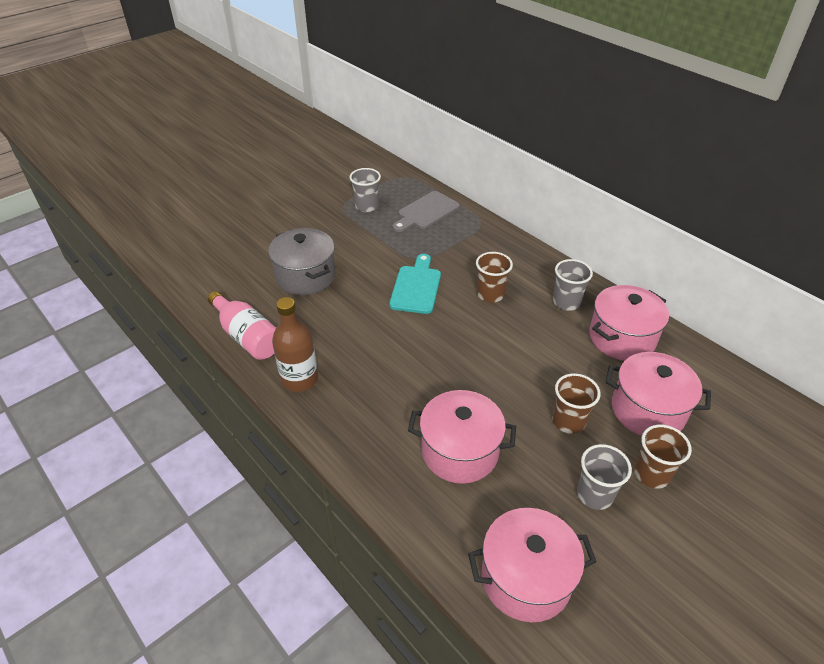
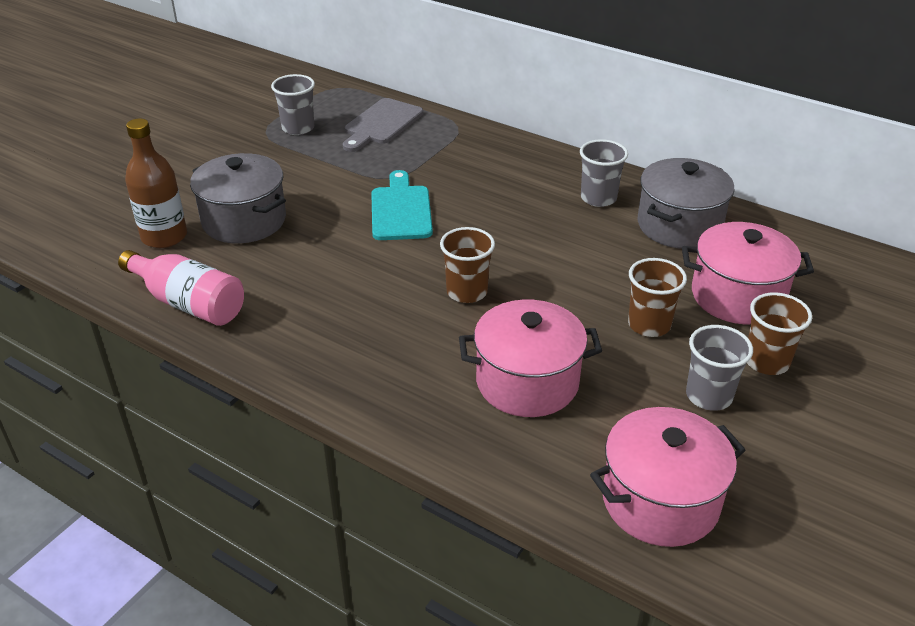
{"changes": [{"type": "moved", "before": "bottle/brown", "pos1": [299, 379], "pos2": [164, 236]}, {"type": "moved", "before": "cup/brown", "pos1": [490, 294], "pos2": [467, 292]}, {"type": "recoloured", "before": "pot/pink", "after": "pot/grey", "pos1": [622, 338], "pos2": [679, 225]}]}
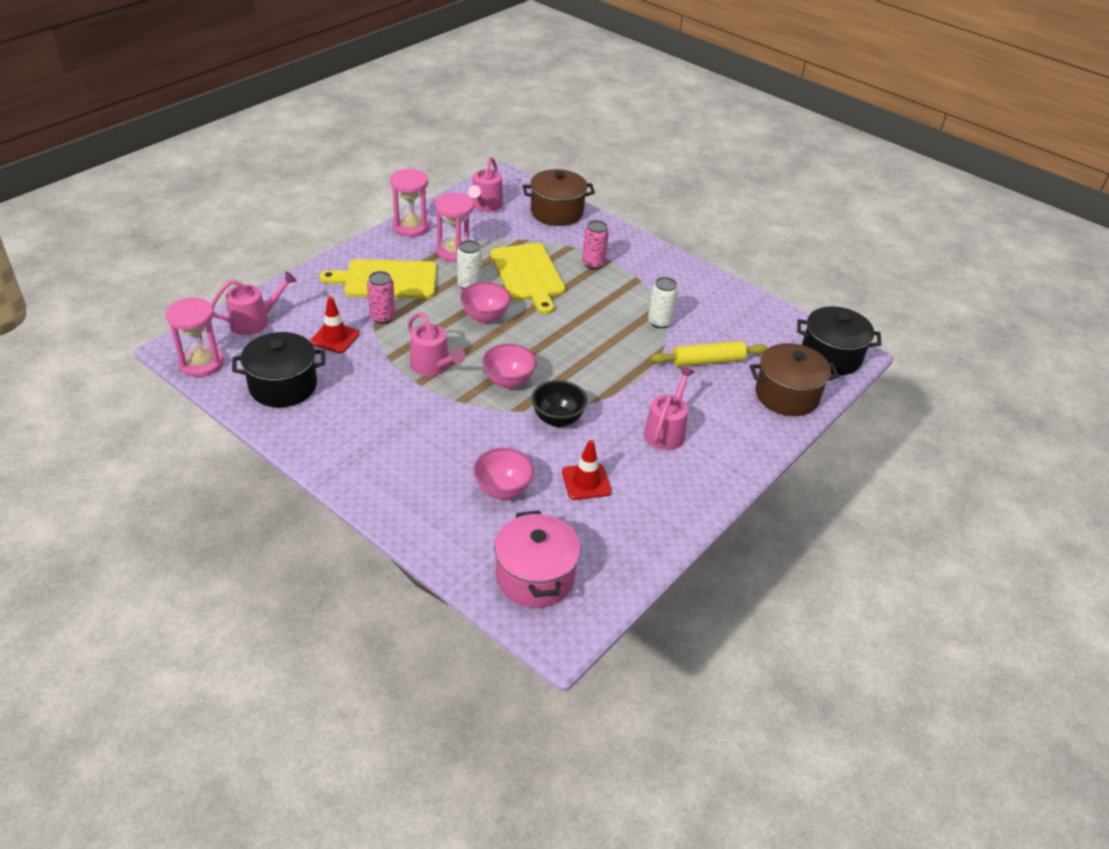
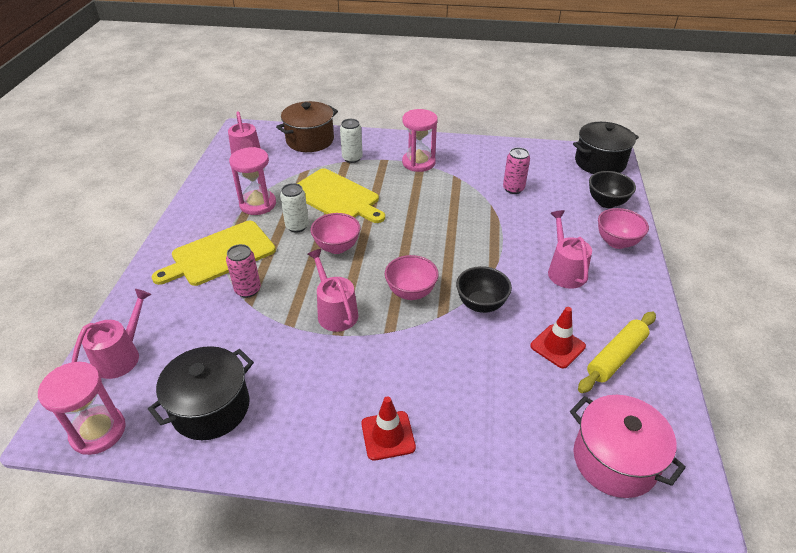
{"changes": [{"type": "turned", "before": "watering can/pink", "pos1": [433, 366], "pos2": [335, 312], "turn": -135}, {"type": "moved", "before": "can/white", "pos1": [659, 322], "pos2": [352, 158]}, {"type": "moved", "before": "traffic cone/red", "pos1": [335, 338], "pos2": [388, 435]}, {"type": "moved", "before": "hourglass/pink", "pos1": [411, 227], "pos2": [418, 162]}, {"type": "moved", "before": "can/pink", "pos1": [593, 264], "pos2": [513, 189]}, {"type": "moved", "before": "rolling pin/yellow", "pos1": [708, 361], "pos2": [616, 357]}, {"type": "replaced", "before": "pot/brown", "after": "bowl/black", "pos1": [787, 395], "pos2": [606, 202]}, {"type": "moved", "before": "bowl/pink", "pos1": [503, 490], "pos2": [616, 242]}]}
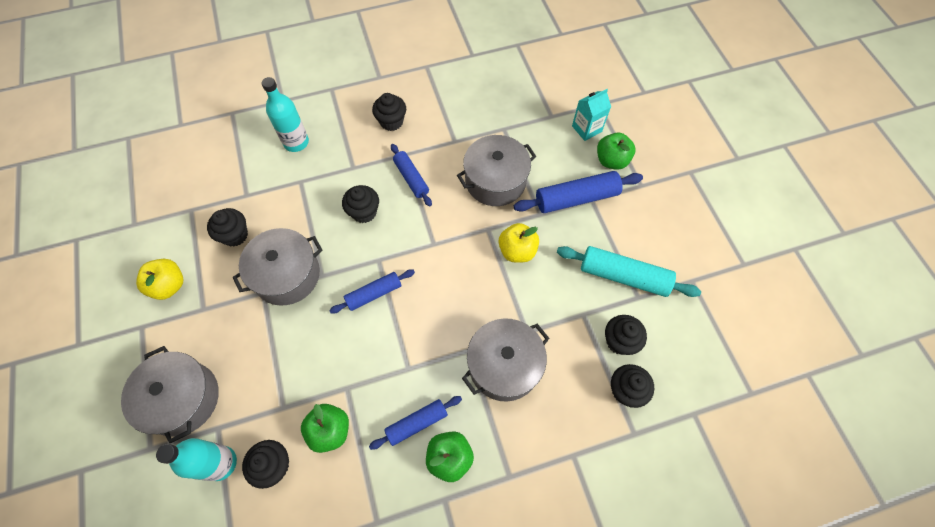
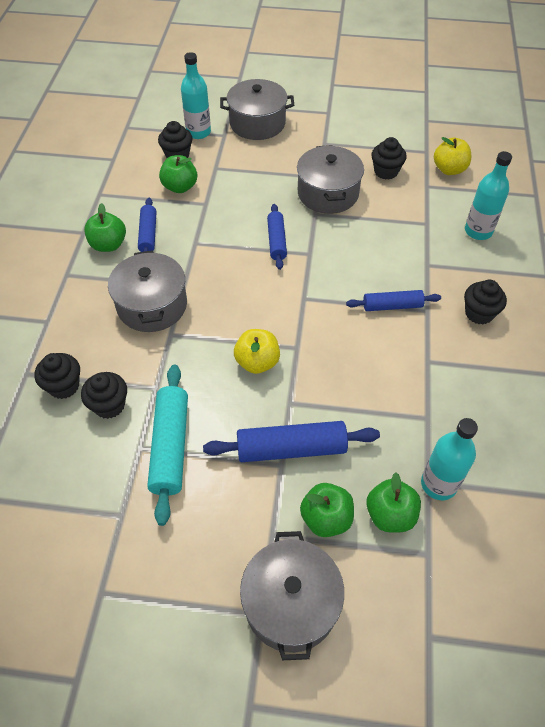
{"changes": [{"type": "turned", "before": "rolling pin/turquoise", "pos1": [623, 276], "pos2": [170, 446], "turn": -45}, {"type": "turned", "before": "rolling pin/blue", "pos1": [576, 198], "pos2": [291, 449], "turn": 75}, {"type": "moved", "before": "pot/grey", "pos1": [495, 181], "pos2": [291, 603]}, {"type": "replaced", "before": "carton/turquoise", "after": "apple/green", "pos1": [586, 129], "pos2": [390, 515]}, {"type": "added", "after": "bottle/turquoise", "pos2": [438, 484]}, {"type": "moved", "before": "apple/yellow", "pos1": [169, 285], "pos2": [449, 169]}, {"type": "removed", "before": "cupcake/black", "pos1": [364, 212]}]}
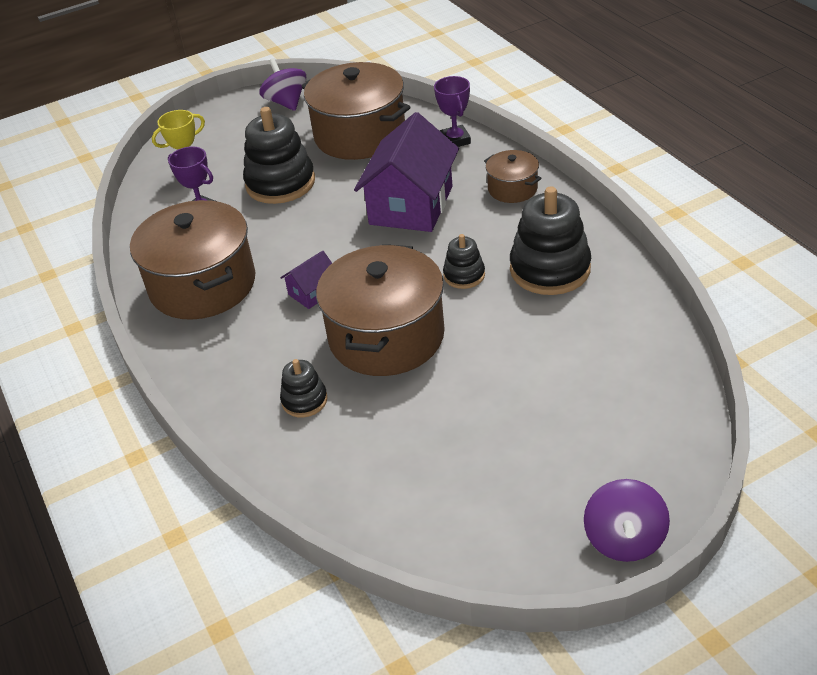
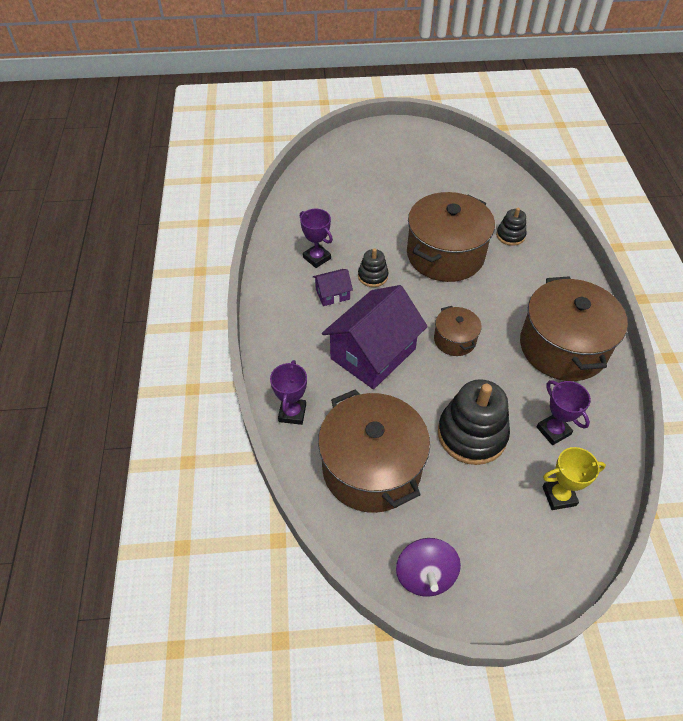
{"changes": [{"type": "replaced", "before": "stacking toy/black", "after": "trophy/purple", "pos1": [550, 269], "pos2": [317, 258]}, {"type": "moved", "before": "house/purple", "pos1": [313, 292], "pos2": [332, 294]}, {"type": "moved", "before": "pot/brown", "pos1": [512, 189], "pos2": [454, 340]}, {"type": "removed", "before": "spinning top/purple", "pos1": [624, 539]}]}
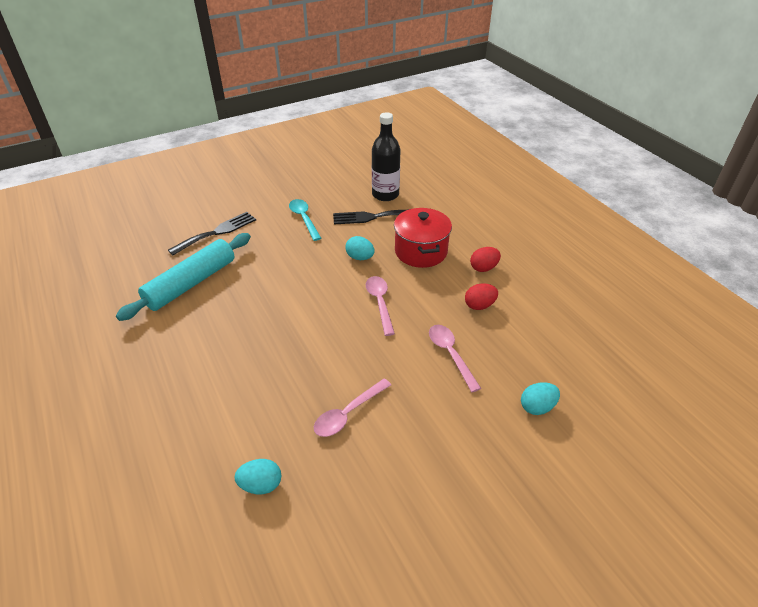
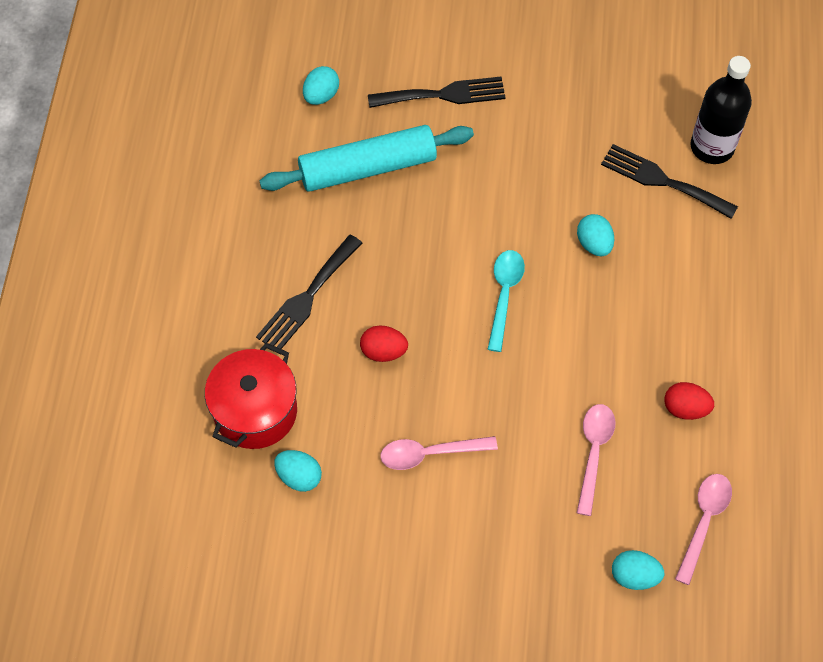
{"changes": [{"type": "moved", "before": "pot/red", "pos1": [421, 251], "pos2": [255, 411]}, {"type": "added", "after": "fork/black", "pos2": [307, 297]}, {"type": "added", "after": "egg/turquoise", "pos2": [321, 95]}, {"type": "moved", "before": "egg/red", "pos1": [483, 268], "pos2": [383, 351]}, {"type": "moved", "before": "spoon/turquoise", "pos1": [304, 219], "pos2": [504, 295]}, {"type": "moved", "before": "spoon/pink", "pos1": [380, 303], "pos2": [703, 522]}]}
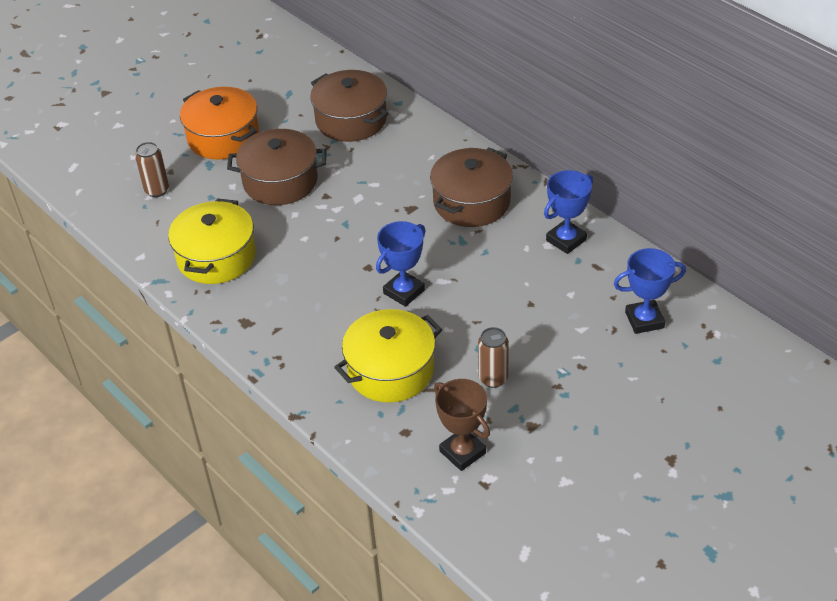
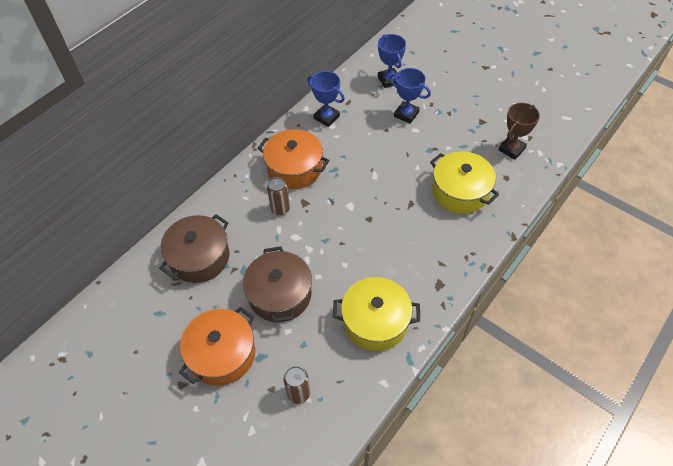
{"changes": [{"type": "recoloured", "before": "pot/brown", "after": "pot/orange", "pos1": [471, 202], "pos2": [294, 168]}, {"type": "moved", "before": "can/brown", "pos1": [493, 378], "pos2": [280, 209]}, {"type": "moved", "before": "trophy/blue", "pos1": [404, 292], "pos2": [406, 114]}]}
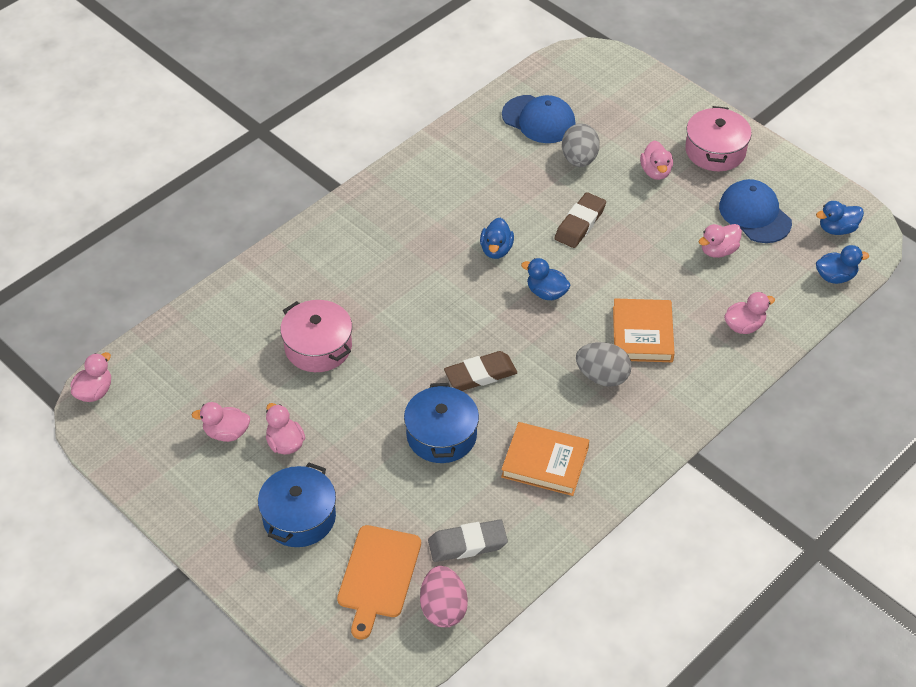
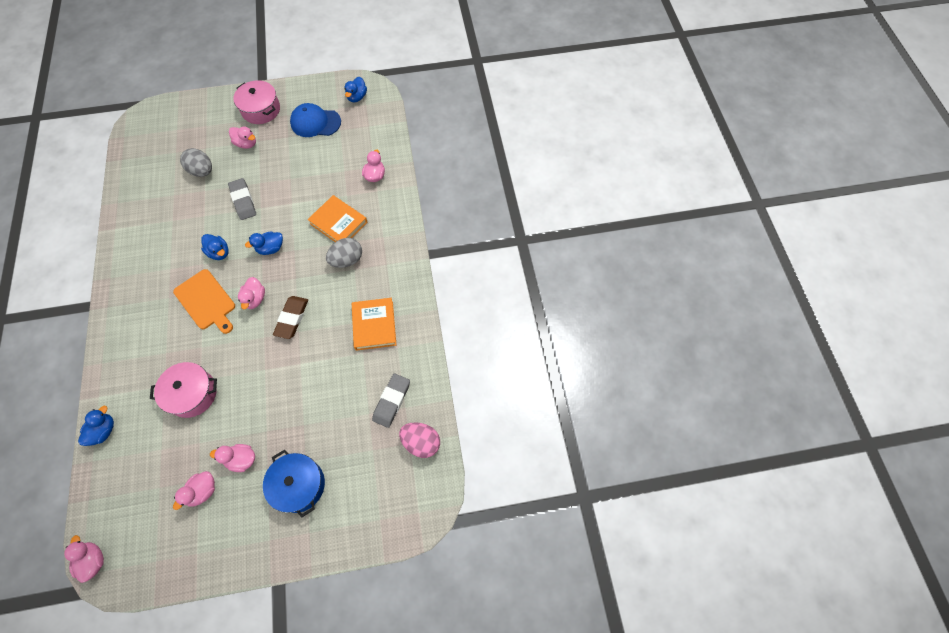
{"changes": [{"type": "moved", "before": "duck/blue", "pos1": [835, 277], "pos2": [104, 431]}, {"type": "moved", "before": "cutting board/orange", "pos1": [378, 576], "pos2": [206, 301]}, {"type": "recoloured", "before": "eraser/brown", "after": "eraser/grey", "pos1": [580, 223], "pos2": [243, 201]}, {"type": "moved", "before": "duck/pink", "pos1": [718, 250], "pos2": [255, 299]}, {"type": "turned", "before": "book/orange", "pos1": [545, 462], "pos2": [374, 325], "turn": -60}, {"type": "removed", "before": "pot/blue", "pos1": [441, 435]}, {"type": "removed", "before": "cap/blue", "pos1": [539, 119]}]}
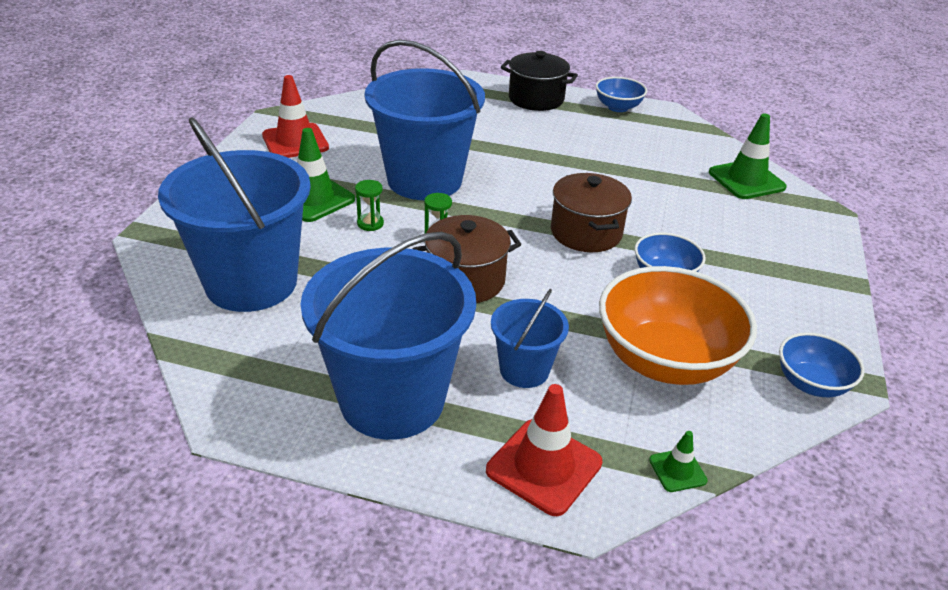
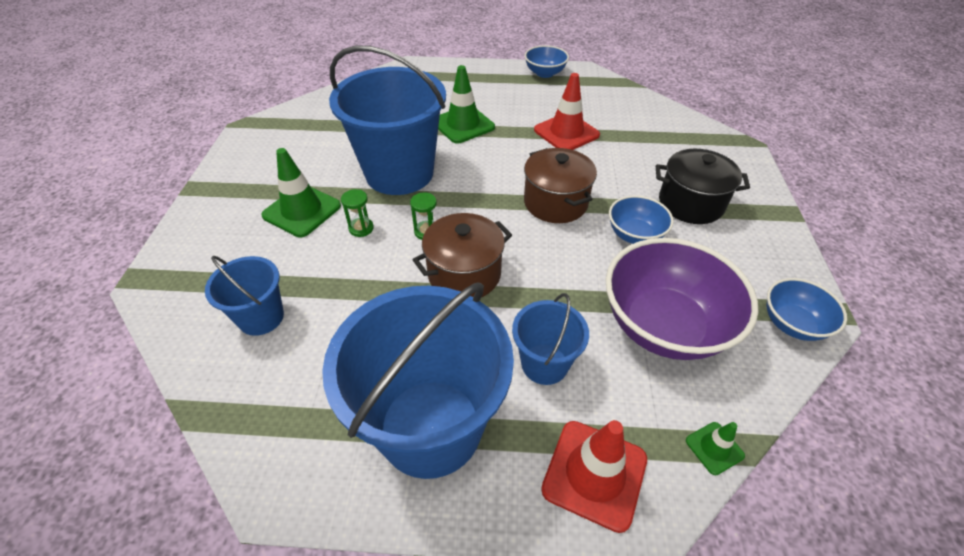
{"changes": [{"type": "resized", "before": "bucket/blue", "pos1": [251, 283], "pos2": [261, 317], "scale": 0.5}, {"type": "moved", "before": "traffic cone/green", "pos1": [746, 180], "pos2": [463, 125]}, {"type": "moved", "before": "traffic cone/red", "pos1": [295, 142], "pos2": [566, 133]}, {"type": "recoloured", "before": "bowl/orange", "after": "bowl/purple", "pos1": [664, 360], "pos2": [664, 326]}, {"type": "moved", "before": "pot/black", "pos1": [536, 99], "pos2": [690, 203]}]}
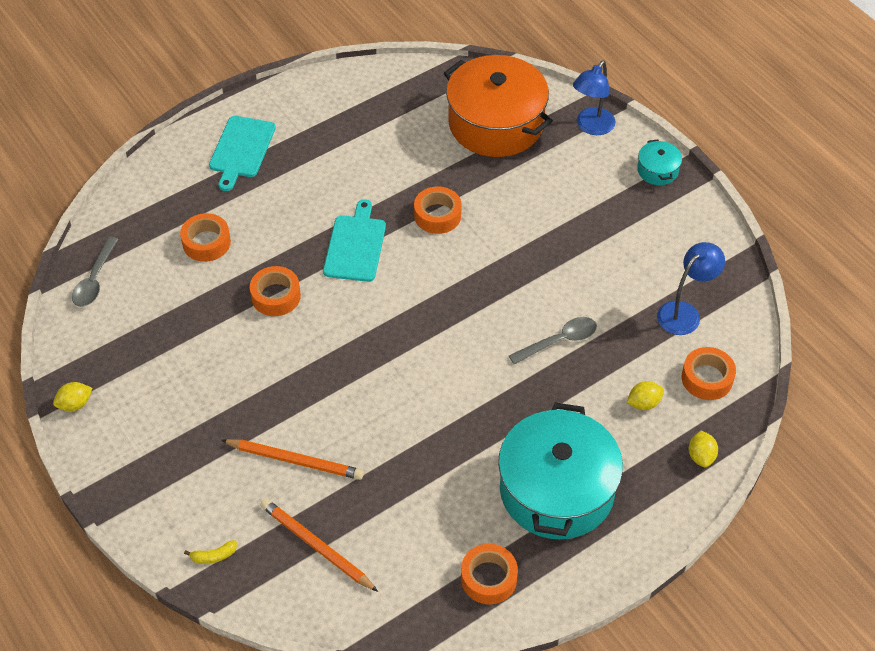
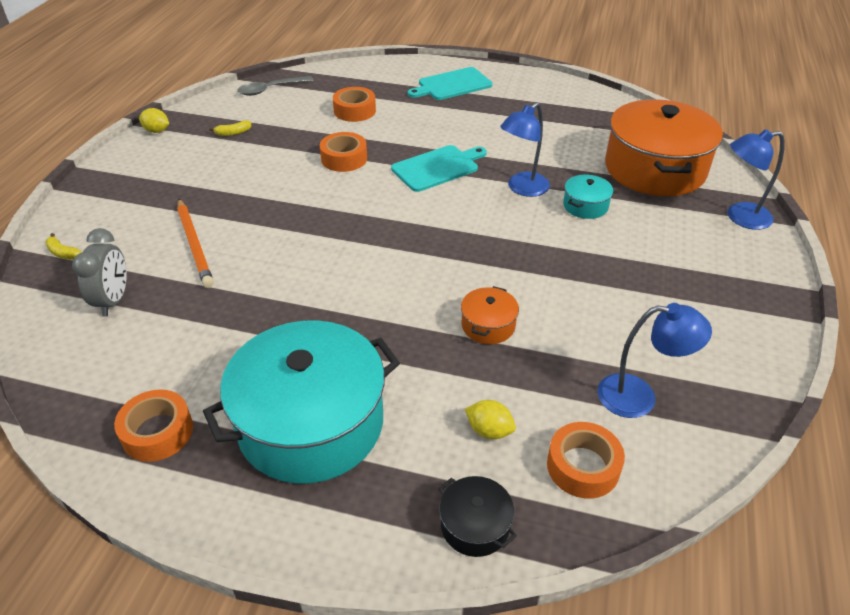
{"changes": [{"type": "replaced", "before": "pencil/orange", "after": "clock/grey", "pos1": [317, 546], "pos2": [113, 301]}, {"type": "added", "after": "banana/yellow", "pos2": [233, 133]}, {"type": "replaced", "before": "lemon/yellow", "after": "pot/black", "pos1": [701, 456], "pos2": [475, 525]}, {"type": "replaced", "before": "spoon/grey", "after": "pot/orange", "pos1": [559, 341], "pos2": [488, 325]}, {"type": "replaced", "before": "tape/orange", "after": "lamp/blue", "pos1": [437, 215], "pos2": [522, 189]}, {"type": "moved", "before": "pot/turquoise", "pos1": [657, 170], "pos2": [585, 206]}]}
